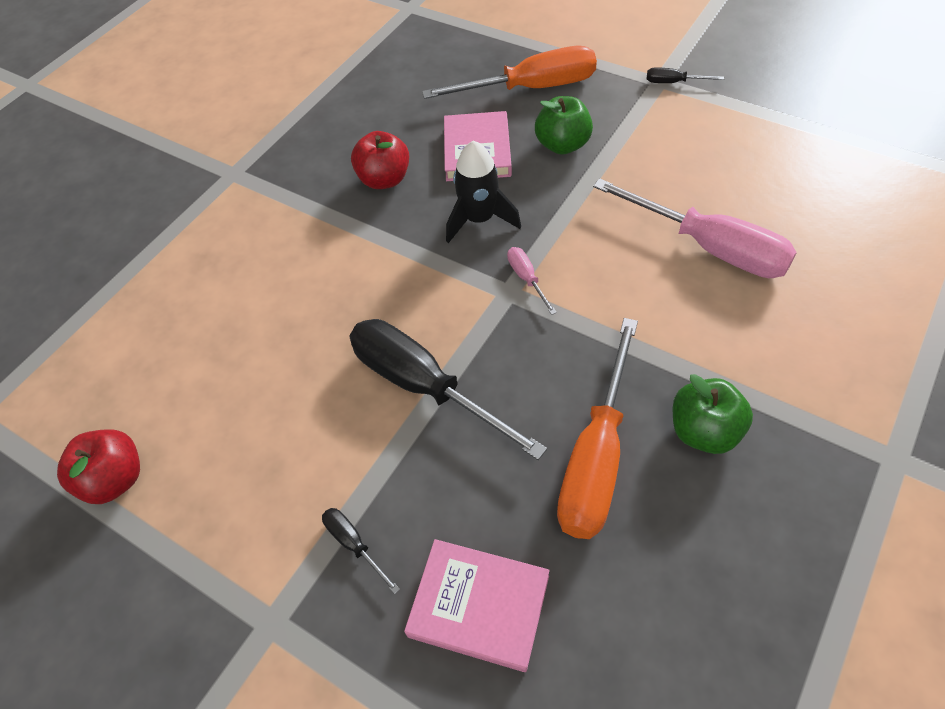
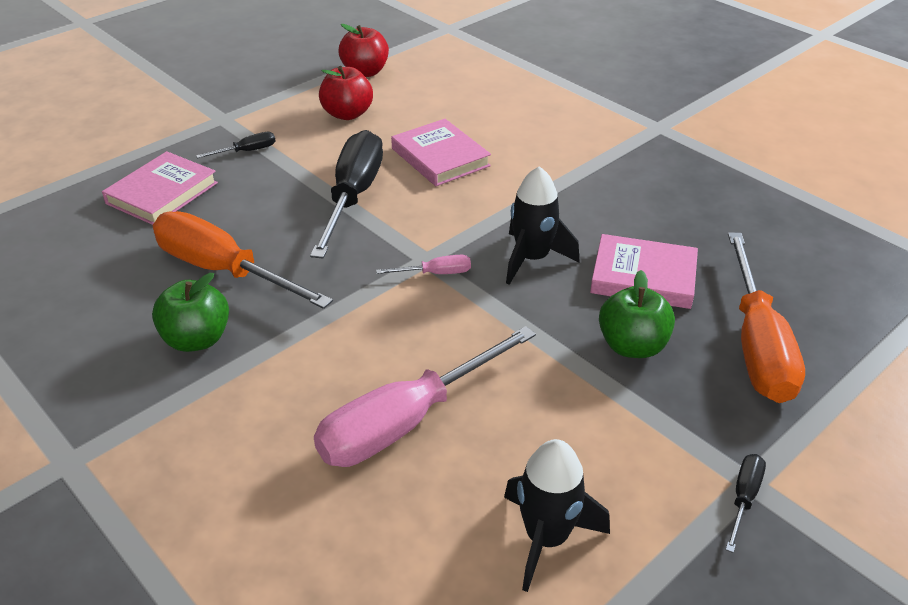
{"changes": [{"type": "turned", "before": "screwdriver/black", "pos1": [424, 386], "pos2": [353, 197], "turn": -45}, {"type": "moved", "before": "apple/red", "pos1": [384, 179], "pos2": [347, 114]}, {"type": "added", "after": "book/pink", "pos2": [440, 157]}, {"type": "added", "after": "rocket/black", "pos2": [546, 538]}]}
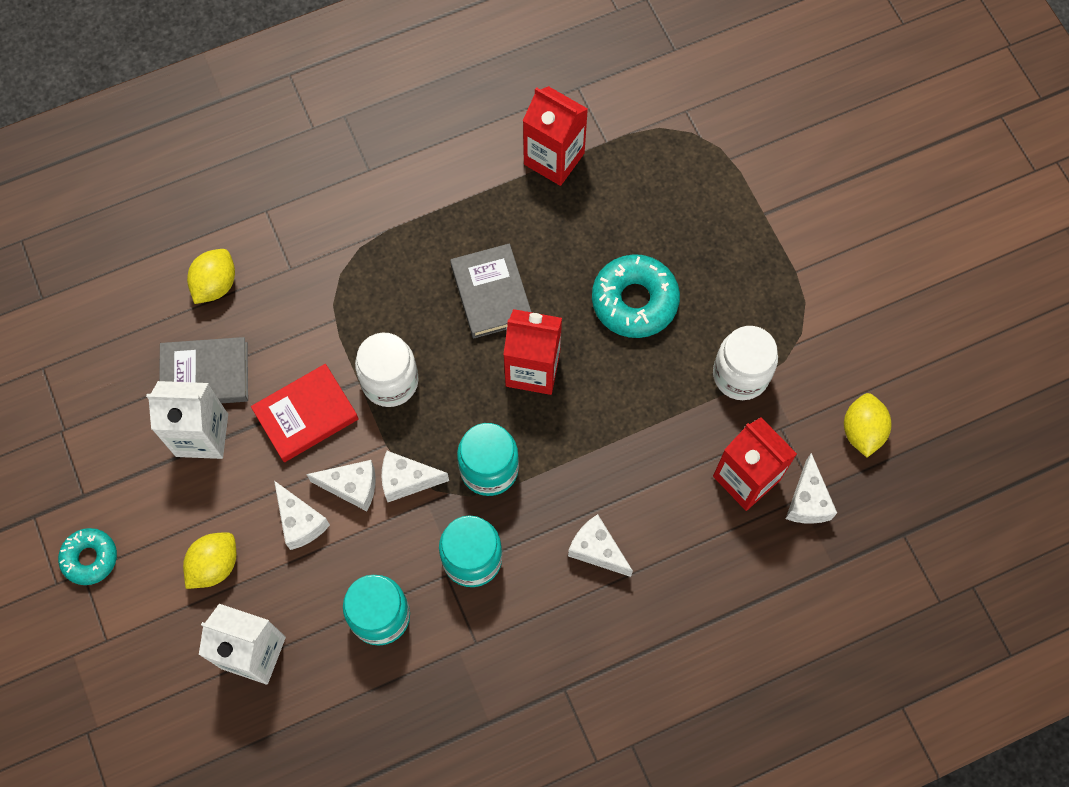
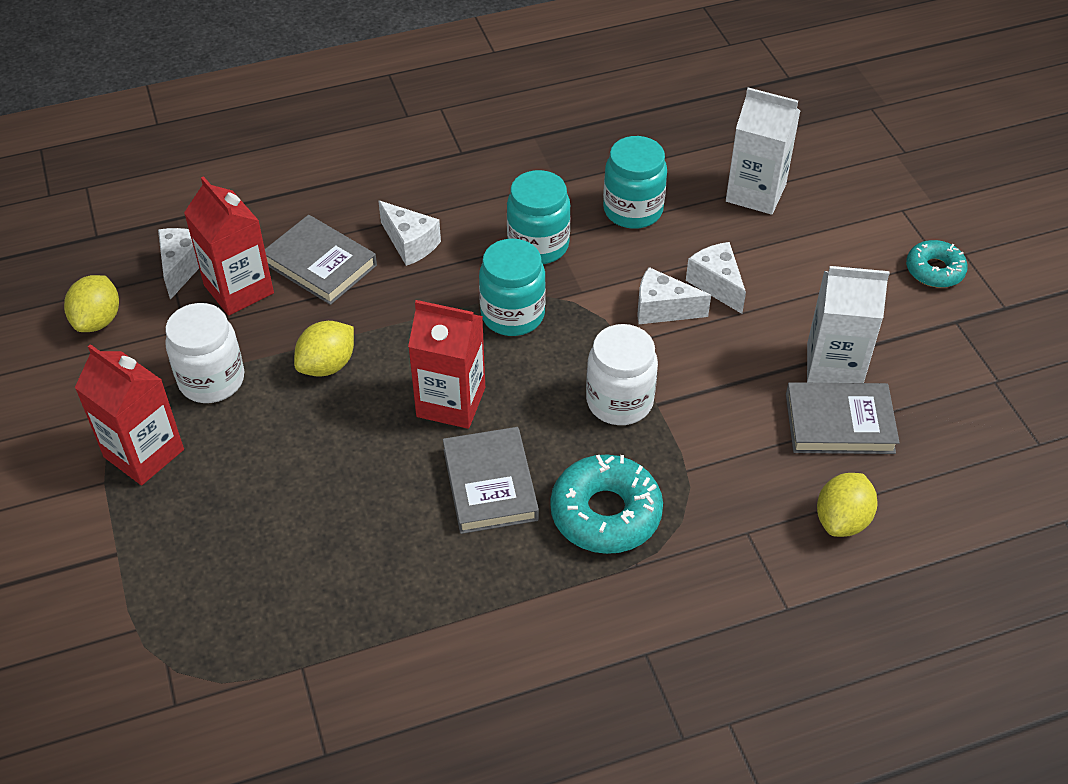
{"changes": [{"type": "moved", "before": "carton/red", "pos1": [554, 159], "pos2": [144, 453]}, {"type": "added", "after": "book/grey", "pos2": [320, 264]}, {"type": "moved", "before": "lemon/yellow", "pos1": [215, 565], "pos2": [327, 365]}, {"type": "moved", "before": "donut/turquoise", "pos1": [634, 301], "pos2": [605, 513]}, {"type": "removed", "before": "book/red", "pos1": [306, 415]}, {"type": "removed", "before": "cheese/white", "pos1": [407, 480]}]}
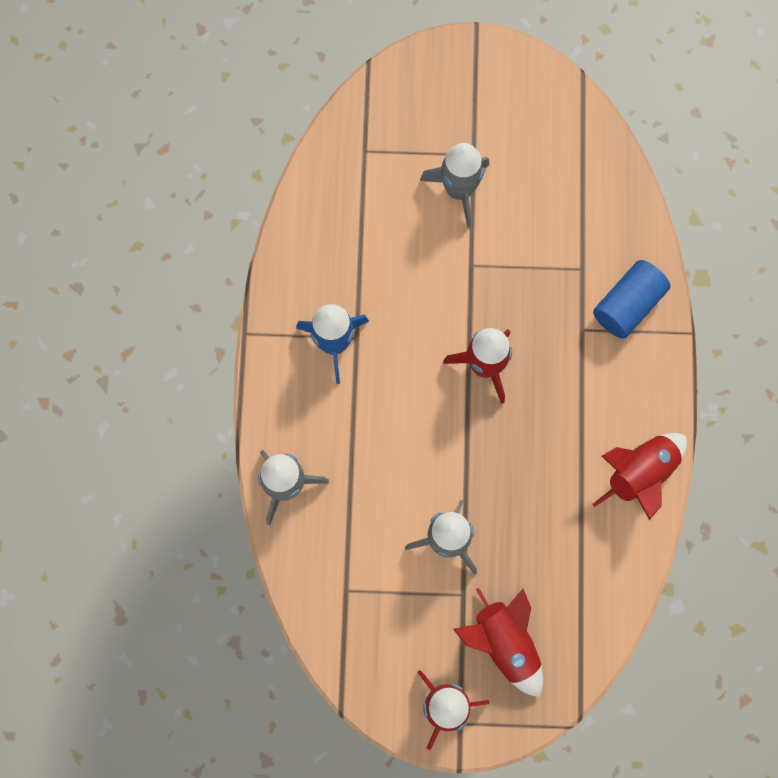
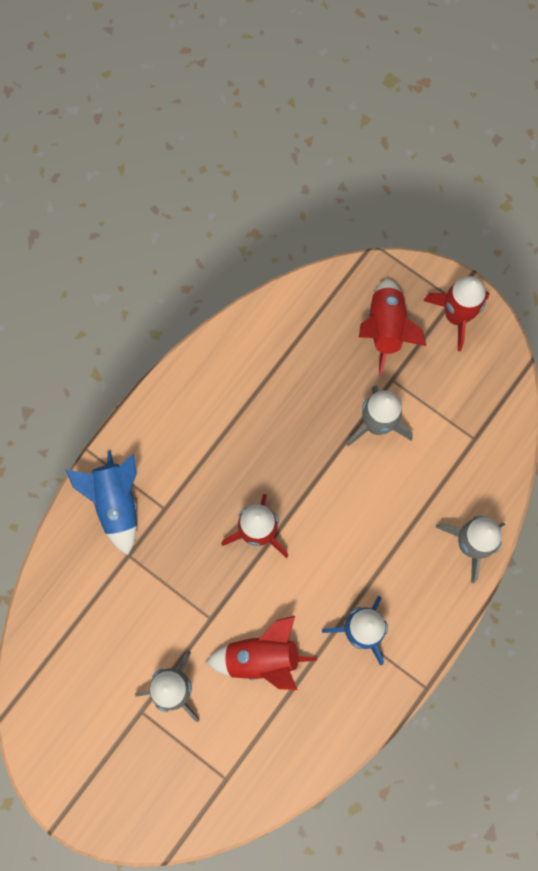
{"changes": [{"type": "replaced", "before": "cylinder/blue", "after": "rocket/blue", "pos1": [628, 305], "pos2": [116, 503]}, {"type": "moved", "before": "rocket/red", "pos1": [640, 474], "pos2": [262, 657]}]}
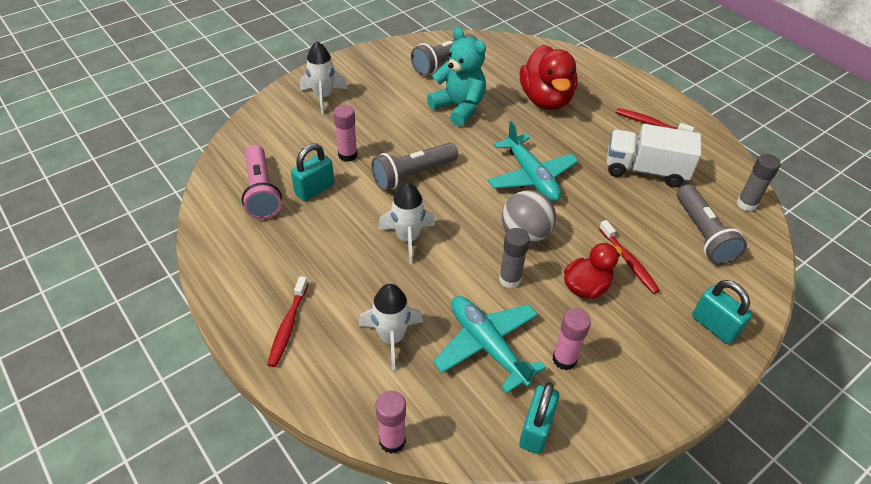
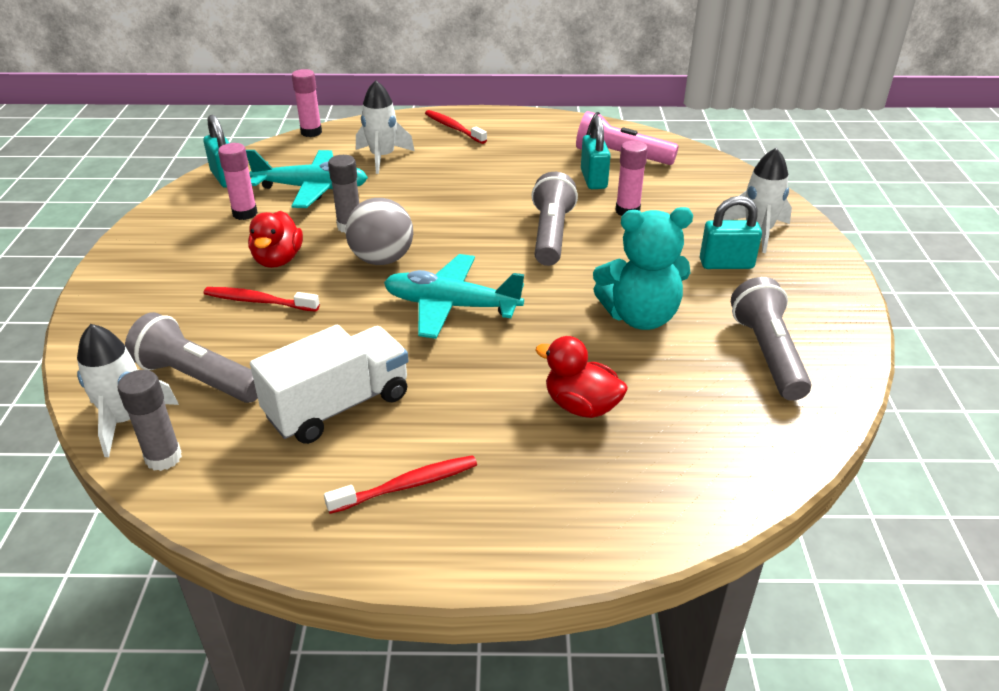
{"changes": [{"type": "moved", "before": "rocket/white", "pos1": [408, 238], "pos2": [126, 420]}, {"type": "resized", "before": "duck/red", "pos1": [545, 99], "pos2": [581, 406], "scale": 0.61}, {"type": "moved", "before": "padlock/turquoise", "pos1": [714, 326], "pos2": [726, 264]}]}
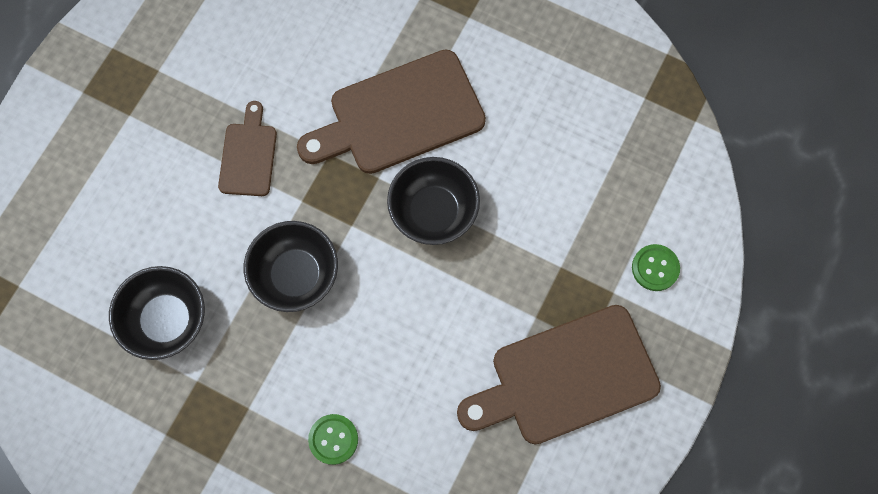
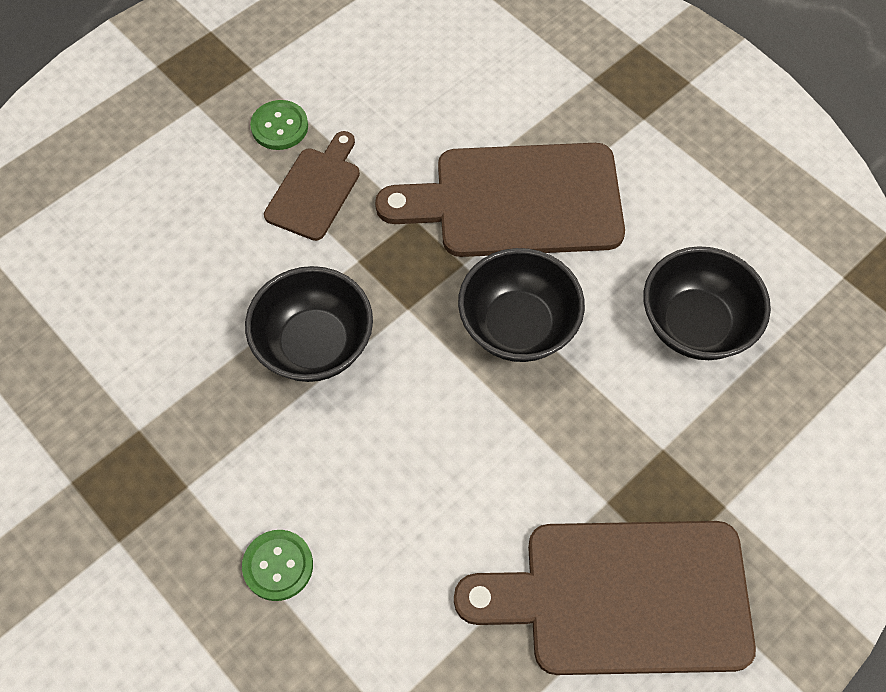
{"changes": [{"type": "moved", "before": "button/green", "pos1": [655, 268], "pos2": [279, 126]}, {"type": "moved", "before": "bowl/black", "pos1": [166, 320], "pos2": [695, 324]}]}
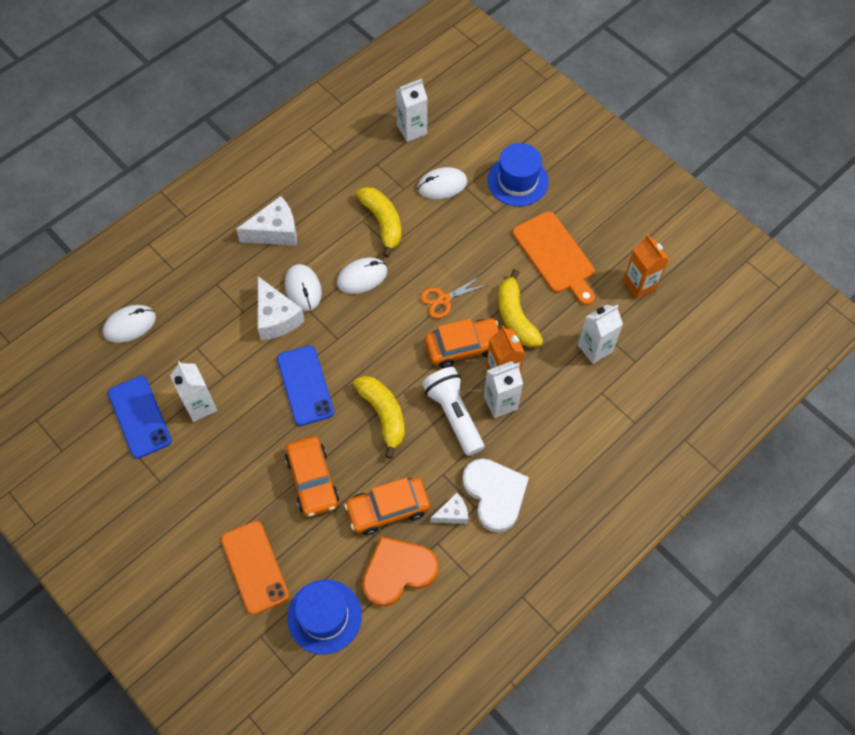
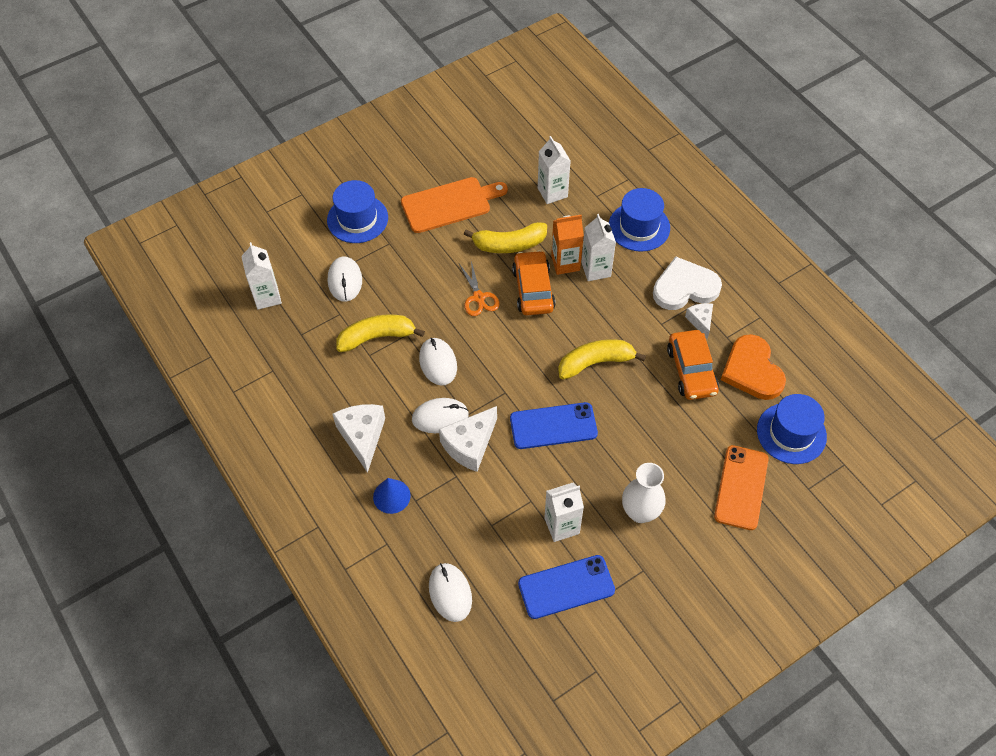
{"changes": [{"type": "added", "after": "cone/blue", "pos2": [391, 496]}, {"type": "turned", "before": "cheese/white", "pos1": [276, 317], "pos2": [470, 445], "turn": 150}, {"type": "added", "after": "hat/blue", "pos2": [639, 227]}, {"type": "added", "after": "vase/white", "pos2": [640, 512]}, {"type": "turned", "before": "phone/orange", "pos1": [255, 567], "pos2": [741, 487], "turn": -60}, {"type": "removed", "before": "car/orange", "pos1": [312, 480]}, {"type": "removed", "before": "flashlight/white", "pos1": [454, 415]}, {"type": "removed", "before": "carton/orange", "pos1": [640, 284]}]}
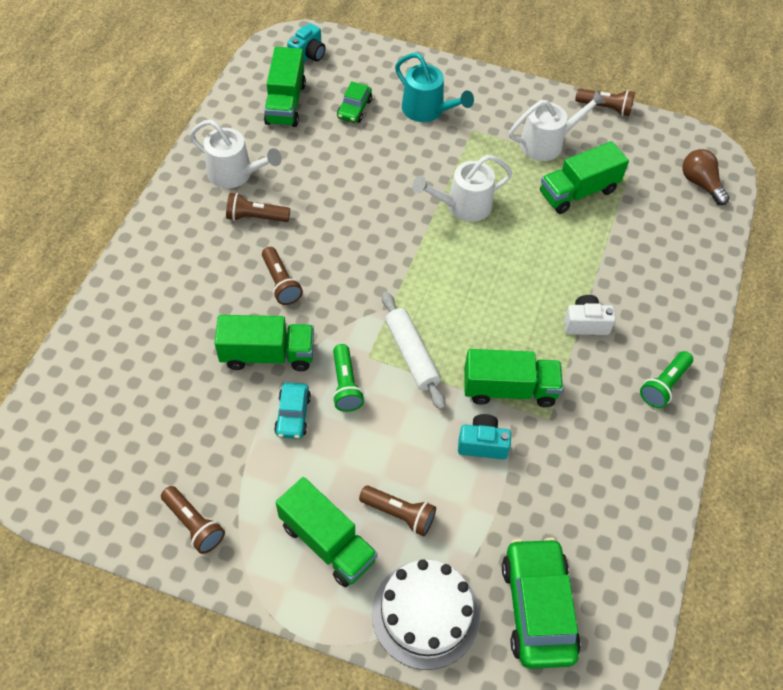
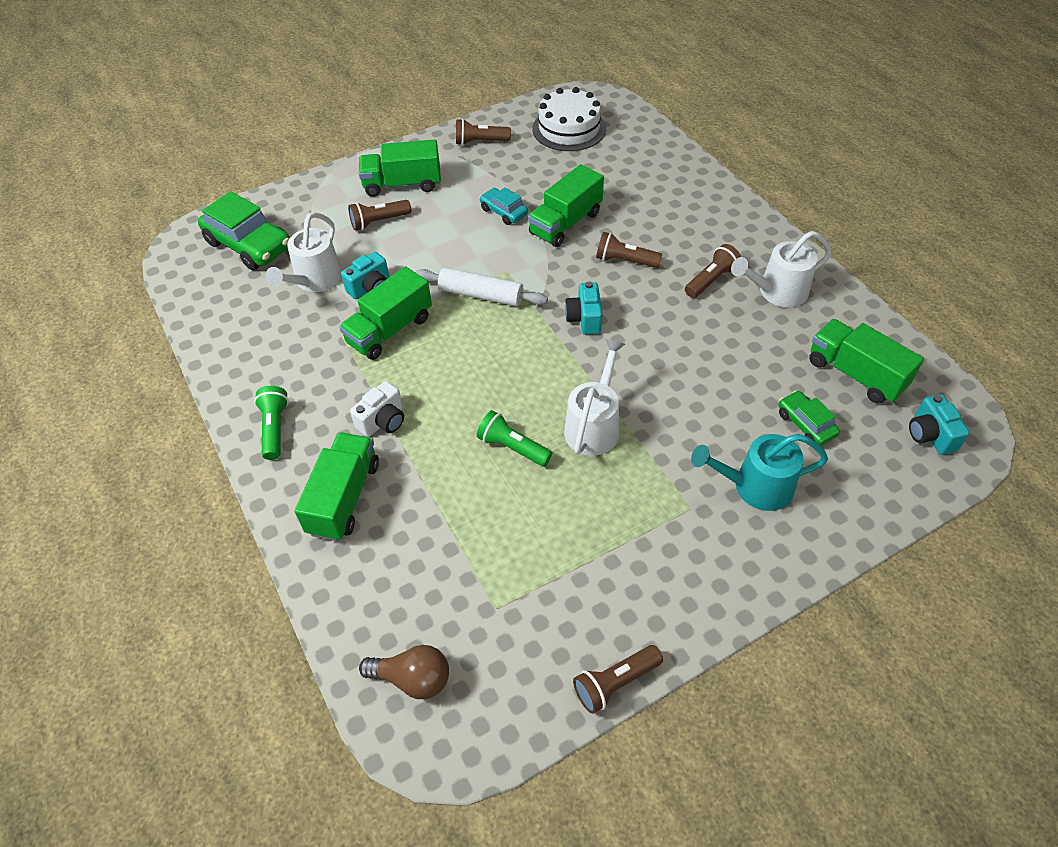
{"changes": [{"type": "moved", "before": "watering can/white", "pos1": [547, 143], "pos2": [315, 281]}, {"type": "moved", "before": "truck/green", "pos1": [578, 192], "pos2": [344, 498]}, {"type": "moved", "before": "flashlight/green", "pos1": [345, 385], "pos2": [512, 447]}, {"type": "moved", "before": "cake/white", "pos1": [425, 613], "pos2": [569, 128]}, {"type": "added", "after": "camera/turquoise", "pos2": [584, 319]}]}
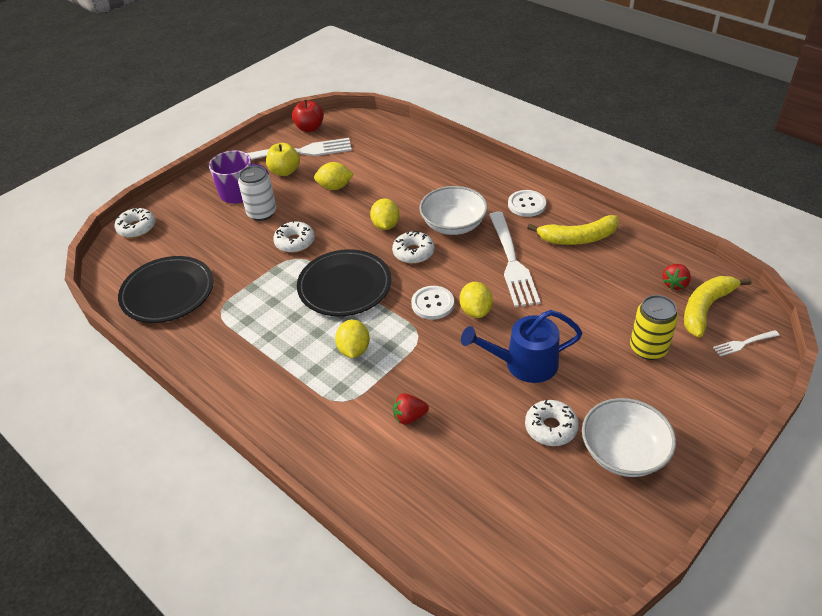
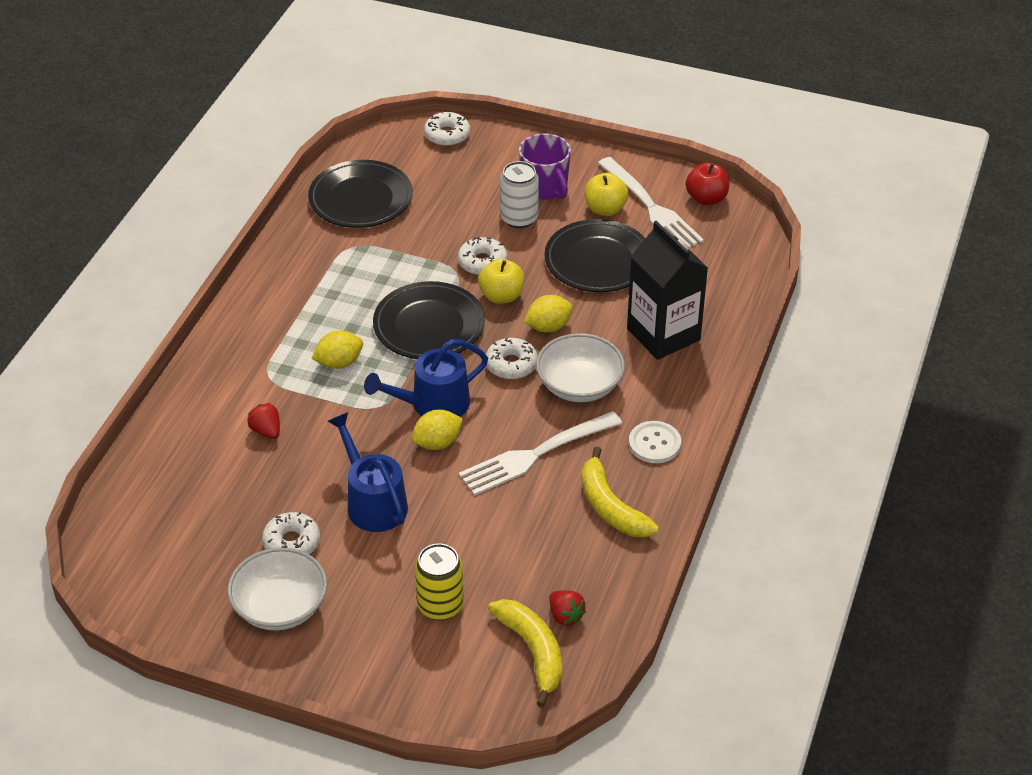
{"changes": [{"type": "replaced", "before": "button/white", "after": "watering can/blue", "pos1": [432, 304], "pos2": [433, 404]}, {"type": "added", "after": "apple/yellow", "pos2": [501, 296]}, {"type": "turned", "before": "banana/yellow", "pos1": [705, 308], "pos2": [533, 651], "turn": 45}, {"type": "replaced", "before": "lemon/yellow", "after": "plate/black", "pos1": [335, 187], "pos2": [598, 261]}, {"type": "turned", "before": "strawberry/red", "pos1": [675, 284], "pos2": [565, 615], "turn": -135}, {"type": "added", "after": "carton/black", "pos2": [663, 334]}, {"type": "removed", "before": "fork/white", "pos1": [744, 343]}]}
